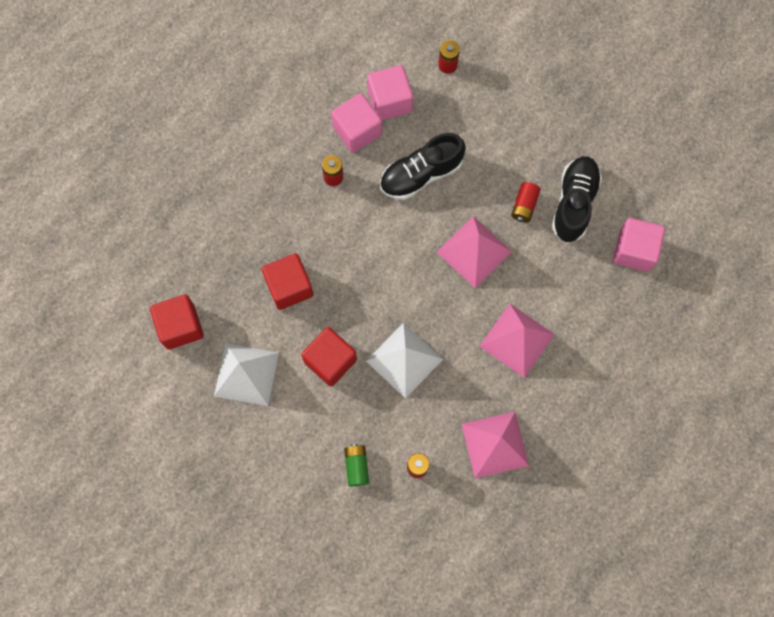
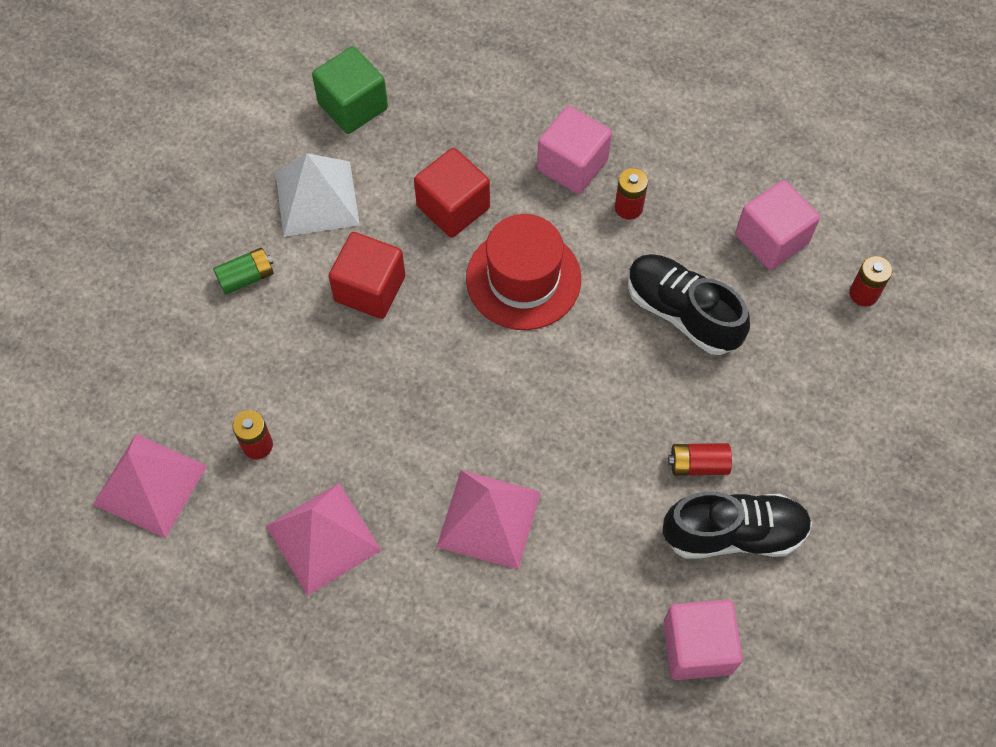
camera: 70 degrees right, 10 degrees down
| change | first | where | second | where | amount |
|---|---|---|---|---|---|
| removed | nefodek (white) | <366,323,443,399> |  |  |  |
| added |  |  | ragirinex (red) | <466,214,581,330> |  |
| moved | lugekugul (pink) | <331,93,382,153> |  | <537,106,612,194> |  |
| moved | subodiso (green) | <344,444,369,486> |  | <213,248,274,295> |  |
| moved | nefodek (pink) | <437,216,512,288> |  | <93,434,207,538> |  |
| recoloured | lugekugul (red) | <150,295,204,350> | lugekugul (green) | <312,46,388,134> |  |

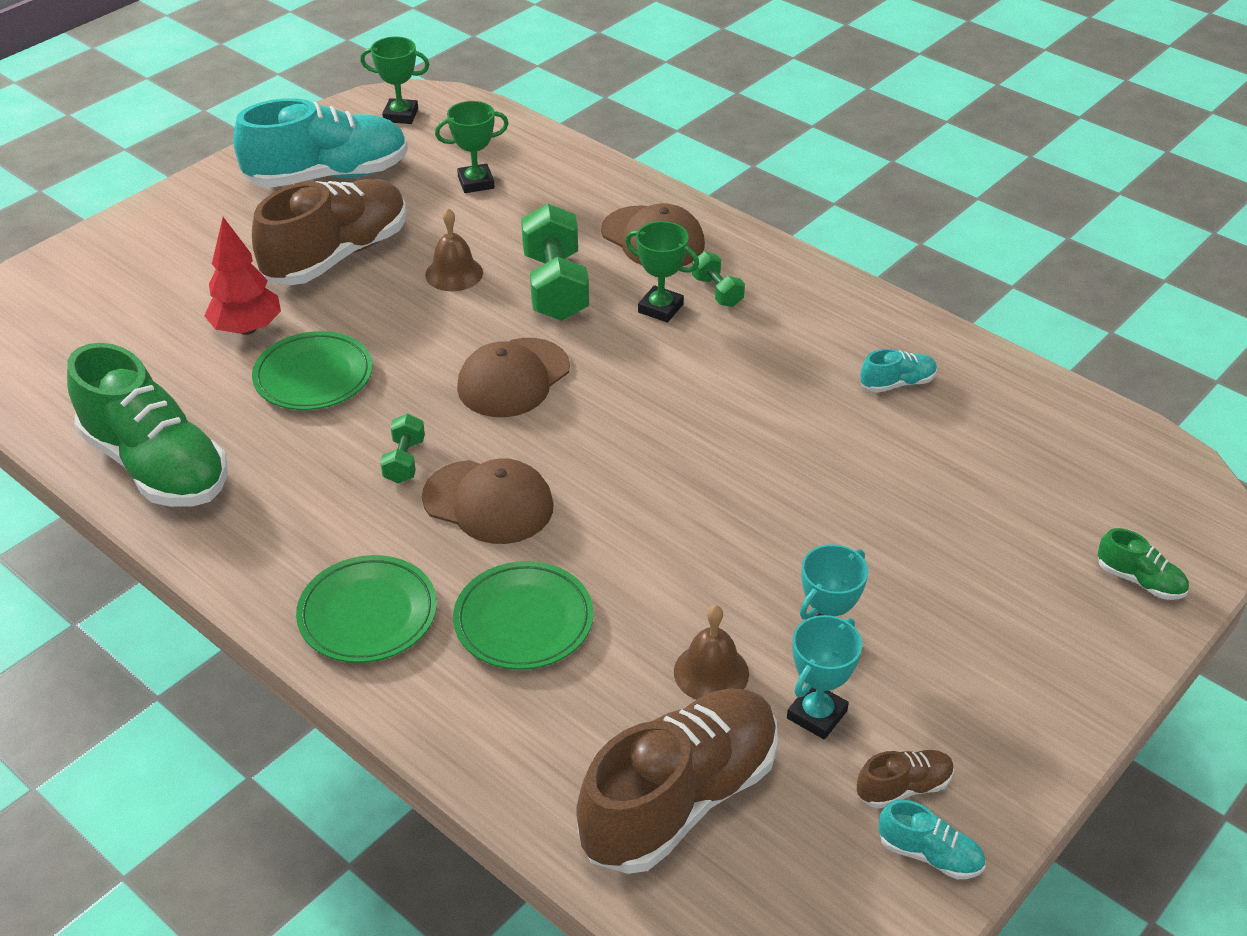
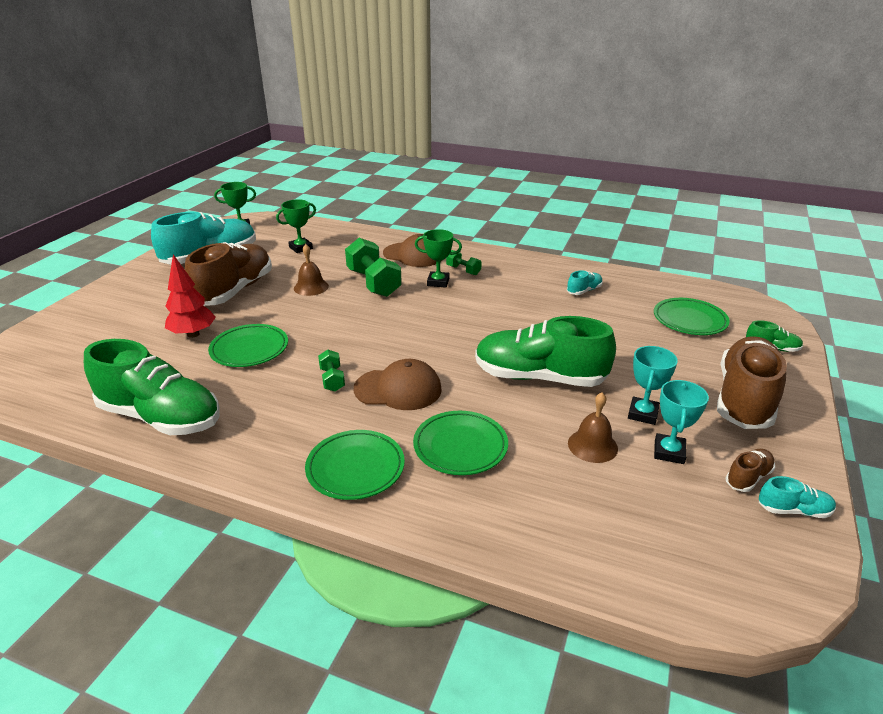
camera: 20 degrees left, 10 degrees down
| change | first | where | second | where | amount |
|---|---|---|---|---|---|
| removed | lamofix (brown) | <457,338,570,417> |  |  |  |
| added |  |  | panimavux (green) | <475,316,616,387> |  |
| added |  |  | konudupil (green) | <654,298,730,335> |  |
| moved | panimavux (brown) | <576,688,778,874> |  | <717,336,787,429> |  |

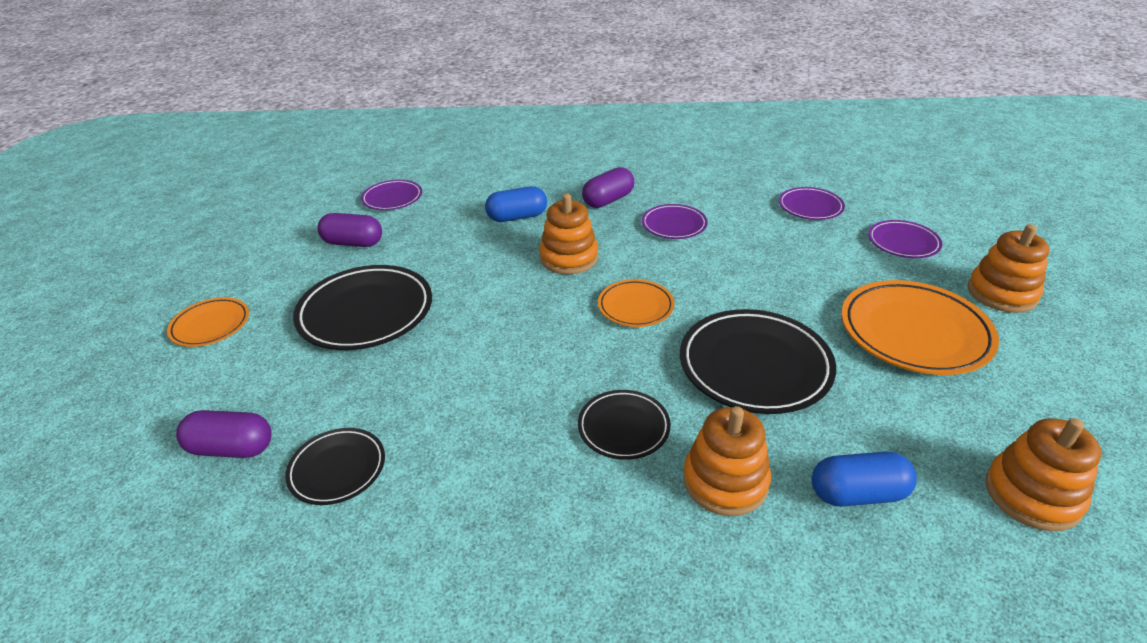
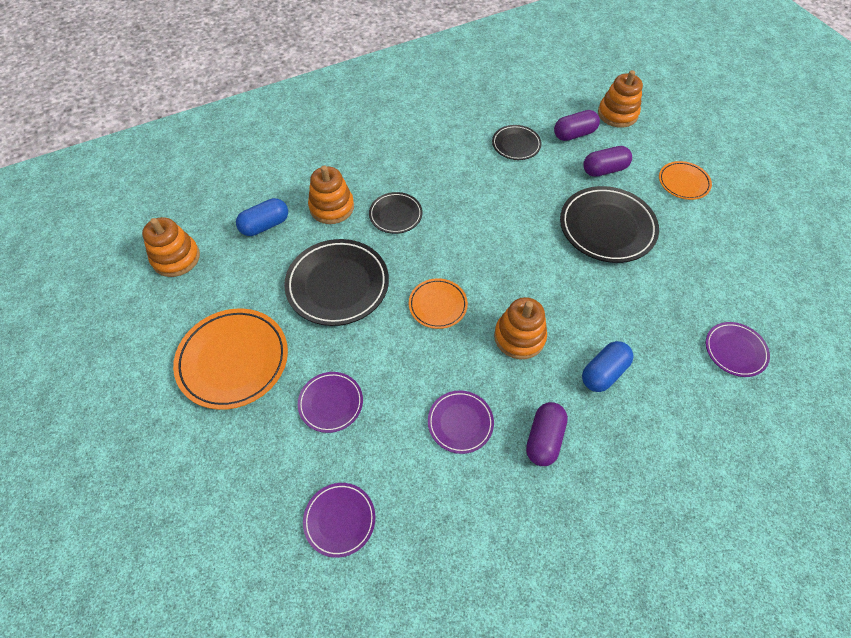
camera: 150 degrees right, 20 degrees up
| change | first | where | second | where | amount |
|---|---|---|---|---|---|
| moved | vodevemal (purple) | <317,213,382,247> |  | <583,146,632,177> |  |
| moved | konudupil (purple) | <868,220,942,258> |  | <298,372,363,433> |  |
| moved | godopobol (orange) | <967,224,1049,313> |  | <598,70,643,128> |  |

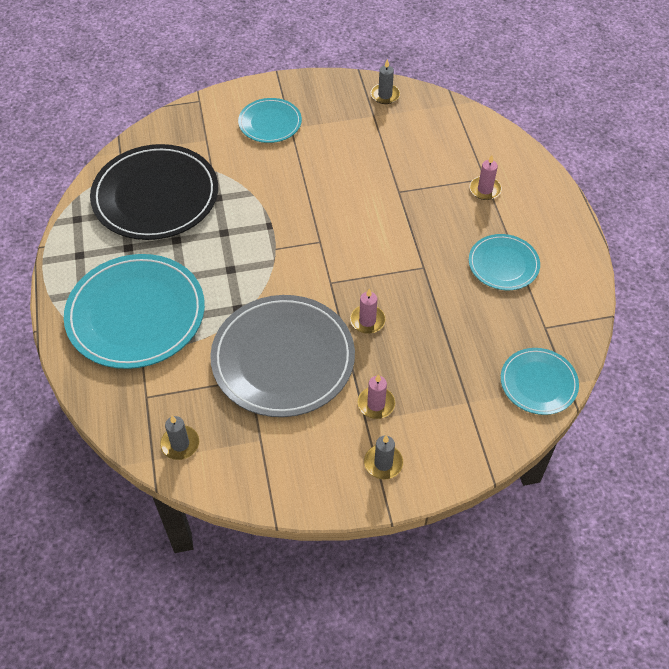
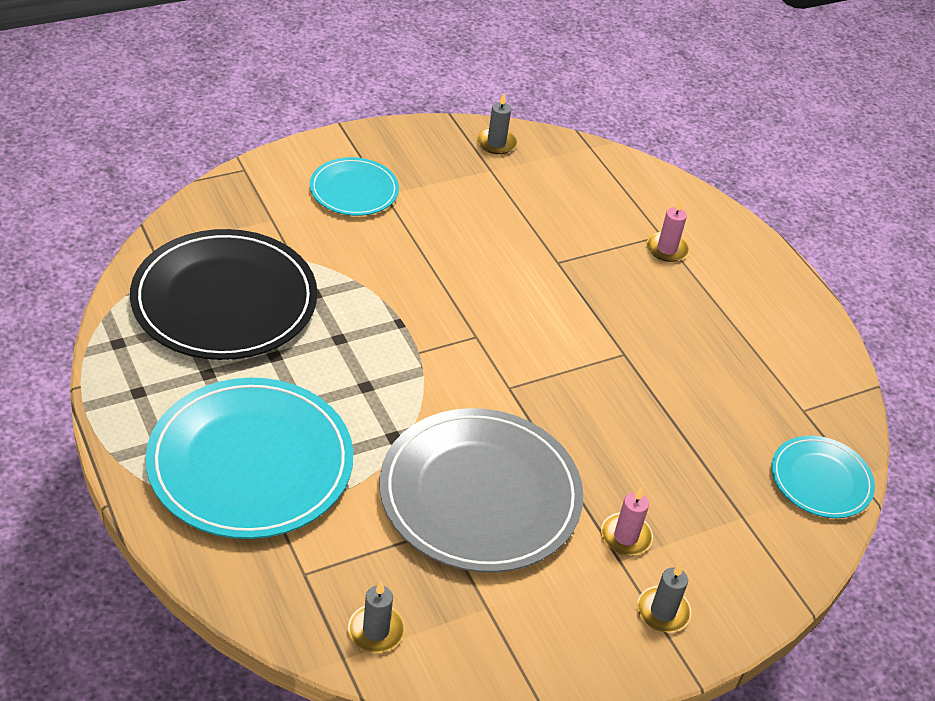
camera: 20 degrees left, 10 degrees down
| change | first | where | second | where | amount |
|---|---|---|---|---|---|
| removed | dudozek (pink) | <350,288,386,334> |  |  |  |
| removed | konudupil (turquoise) | <469,234,540,290> |  |  |  |

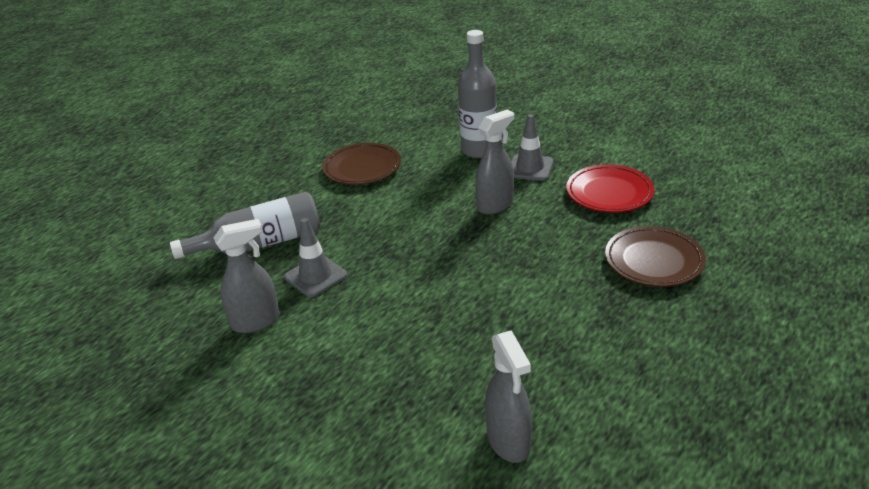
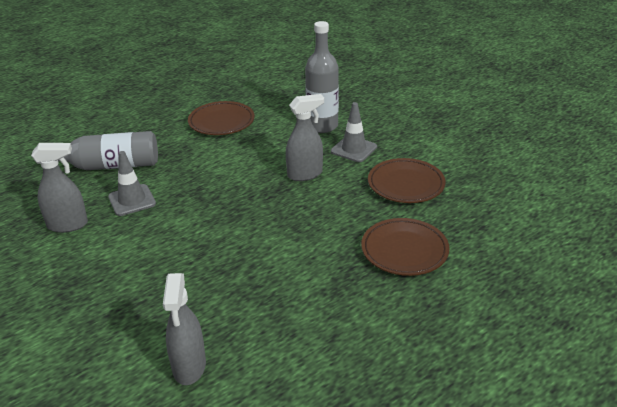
camera: 15 degrees right, 0 degrees up
| change | first | where | second | where | amount |
|---|---|---|---|---|---|
| recoloured | konudupil (red) | <566,164,654,213> | konudupil (brown) | <368,158,446,203> |  |

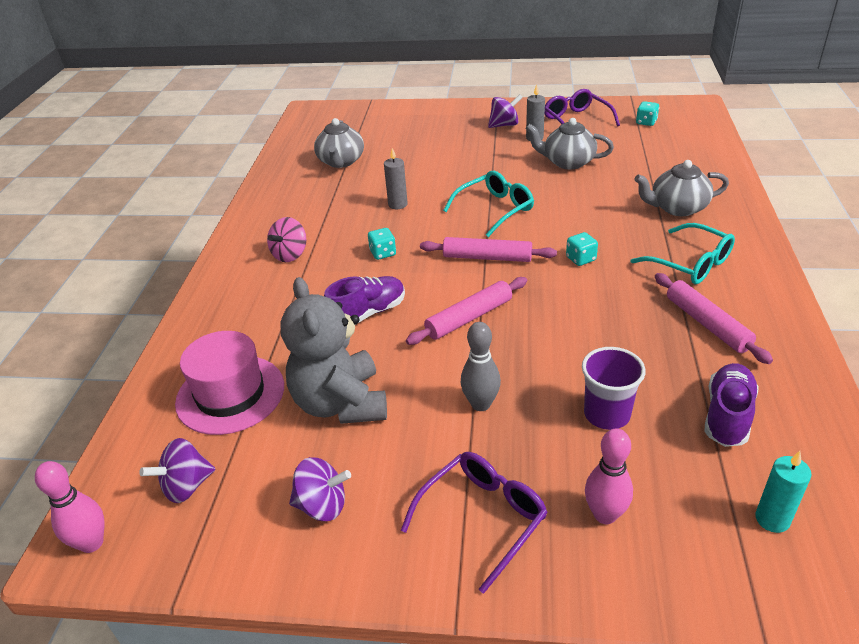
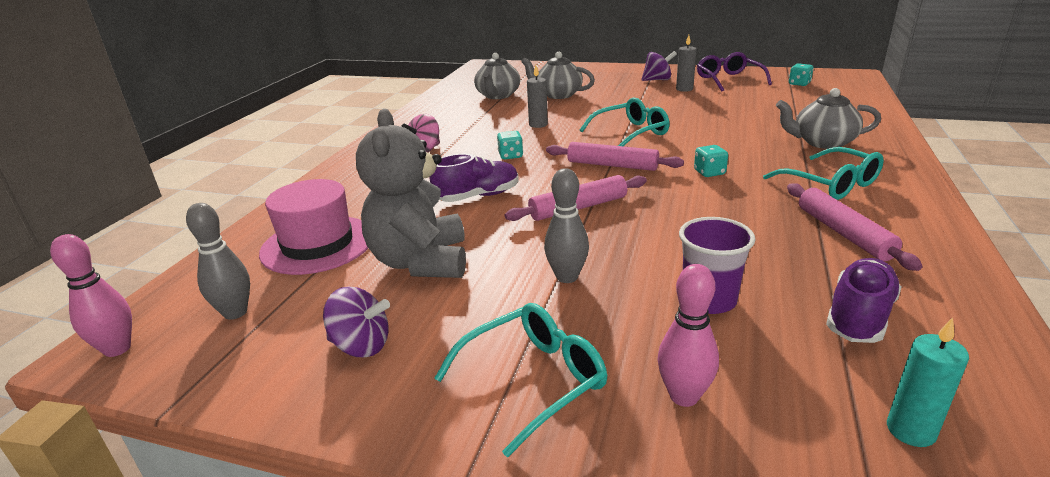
camera: 10 degrees right, 10 degrees down
| change | first | where | second | where | amount |
|---|---|---|---|---|---|
| moved | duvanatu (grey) | <526,118,614,170> |  | <521,52,595,99> |  |
| replaced | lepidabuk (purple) | <139,438,215,503> | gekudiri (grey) | <186,203,250,320> |  |
| recoloured | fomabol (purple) | <401,452,548,594> | fomabol (turquoise) | <434,303,607,458> |  |

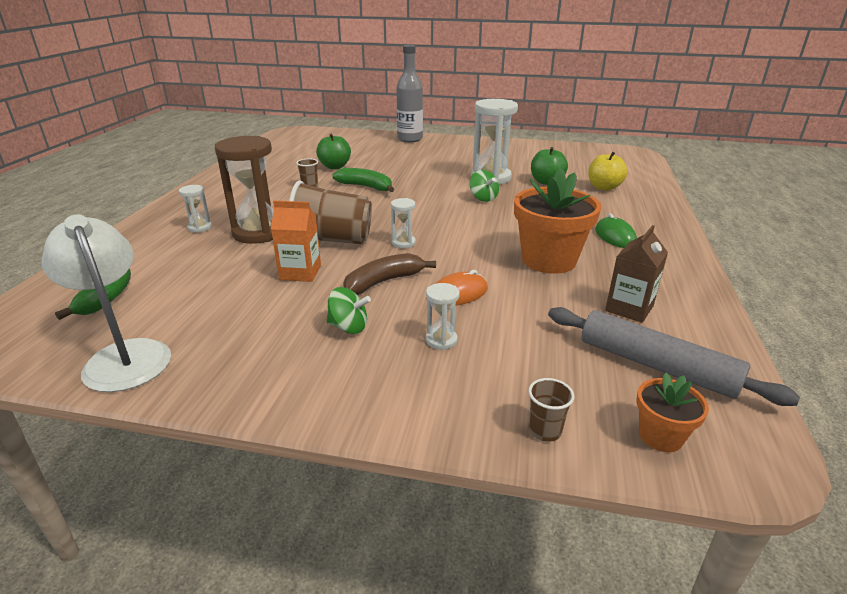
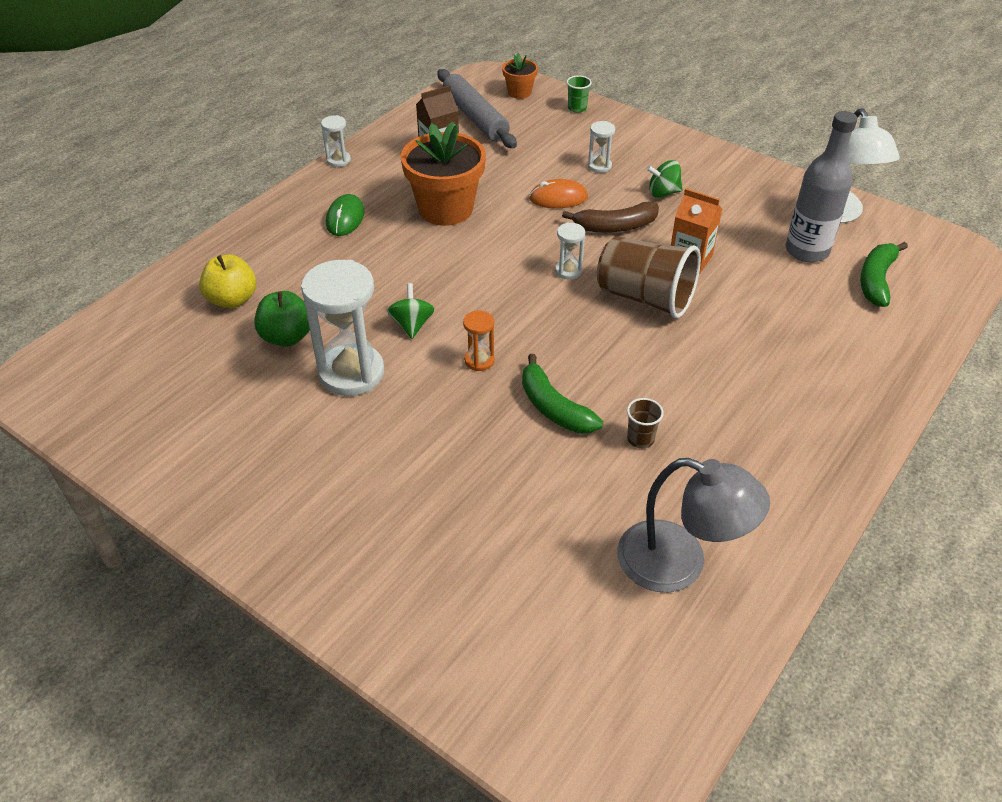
camera: 155 degrees left, 15 degrees up
| change | first | where | second | where | amount |
|---|---|---|---|---|---|
| removed | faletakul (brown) | <215,136,274,244> |  |  |  |
| removed | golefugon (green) | <316,133,351,169> |  |  |  |
| added |  |  | faletakul (orange) | <463,310,495,371> |  |
| added |  |  | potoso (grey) | <617,458,770,592> |  |
| moved | faletakul (white) | <179,185,212,233> |  | <321,115,351,167> |  |
| moved | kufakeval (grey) | <396,45,423,142> |  | <785,111,857,262> |  |
| recoloured | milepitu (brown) | <528,378,574,442> | milepitu (green) | <566,75,592,113> |  |
| turned | lepidabuk (green) | <326,287,371,334> |  | <647,160,683,198> | 45 degrees counterclockwise |

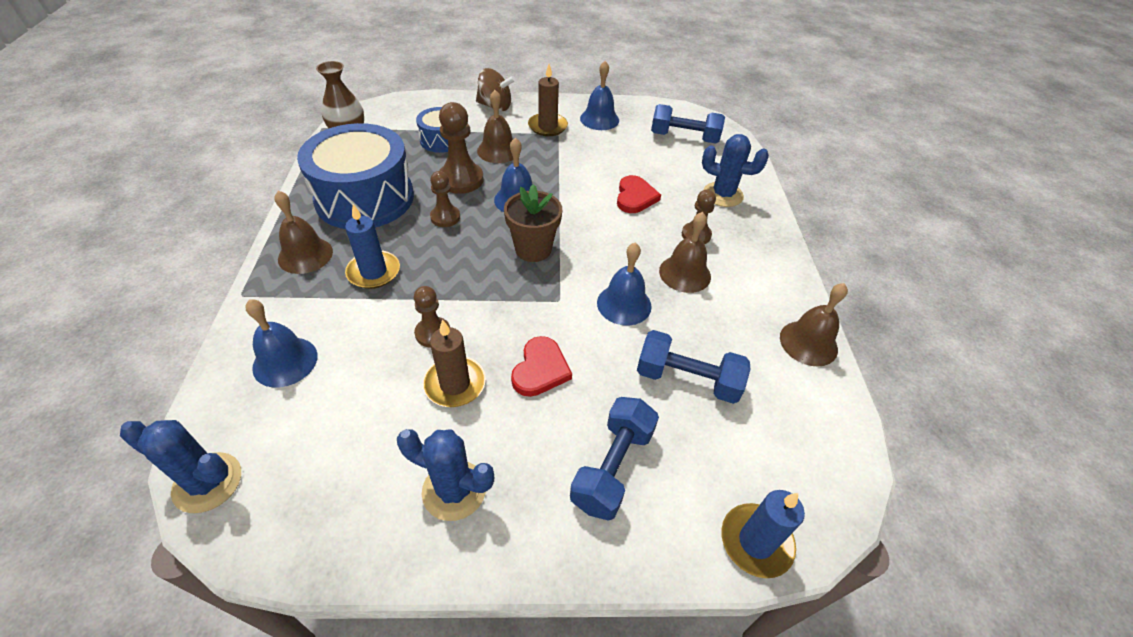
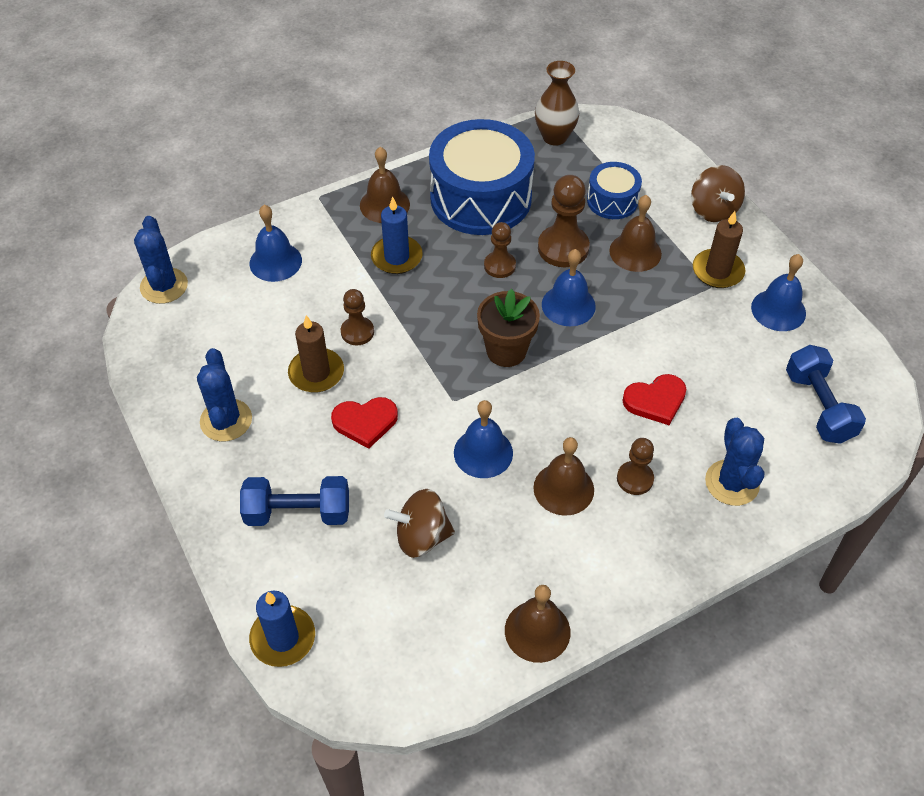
camera: 65 degrees right, 5 degrees up
| change | first | where | second | where | amount |
|---|---|---|---|---|---|
| replaced | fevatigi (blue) | <637,330,750,404> | lepidabuk (brown) | <384,489,455,558> |  |

